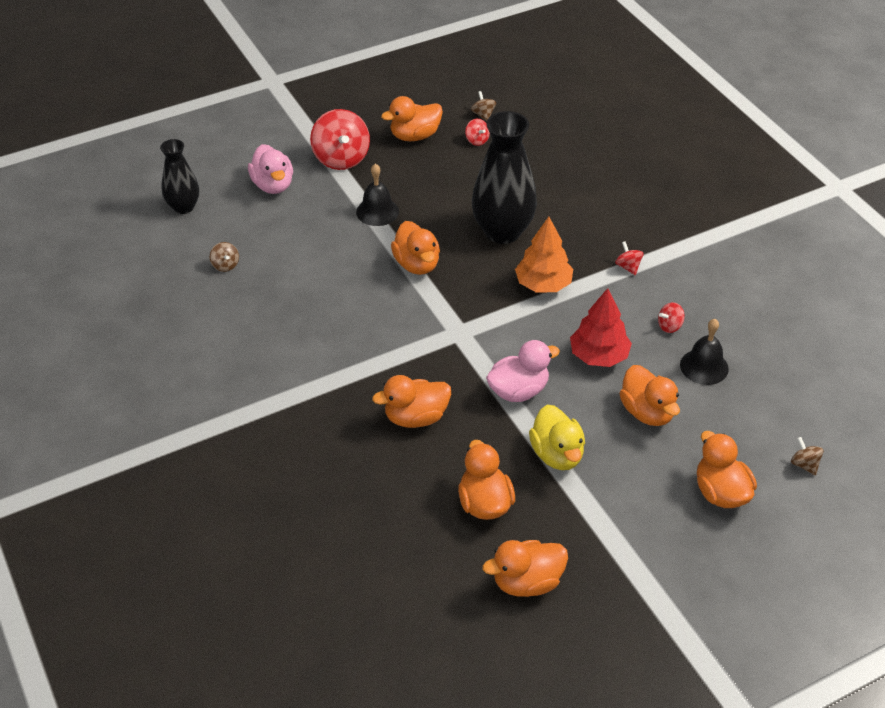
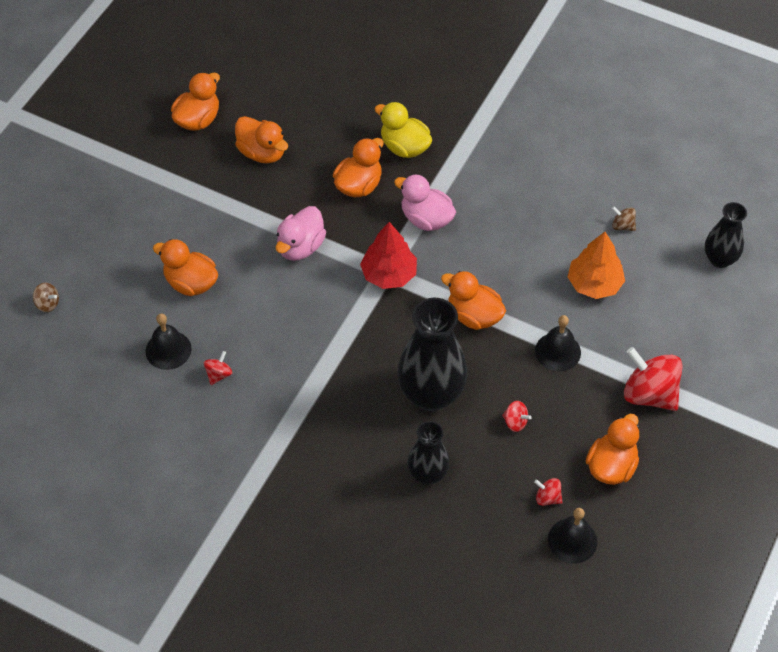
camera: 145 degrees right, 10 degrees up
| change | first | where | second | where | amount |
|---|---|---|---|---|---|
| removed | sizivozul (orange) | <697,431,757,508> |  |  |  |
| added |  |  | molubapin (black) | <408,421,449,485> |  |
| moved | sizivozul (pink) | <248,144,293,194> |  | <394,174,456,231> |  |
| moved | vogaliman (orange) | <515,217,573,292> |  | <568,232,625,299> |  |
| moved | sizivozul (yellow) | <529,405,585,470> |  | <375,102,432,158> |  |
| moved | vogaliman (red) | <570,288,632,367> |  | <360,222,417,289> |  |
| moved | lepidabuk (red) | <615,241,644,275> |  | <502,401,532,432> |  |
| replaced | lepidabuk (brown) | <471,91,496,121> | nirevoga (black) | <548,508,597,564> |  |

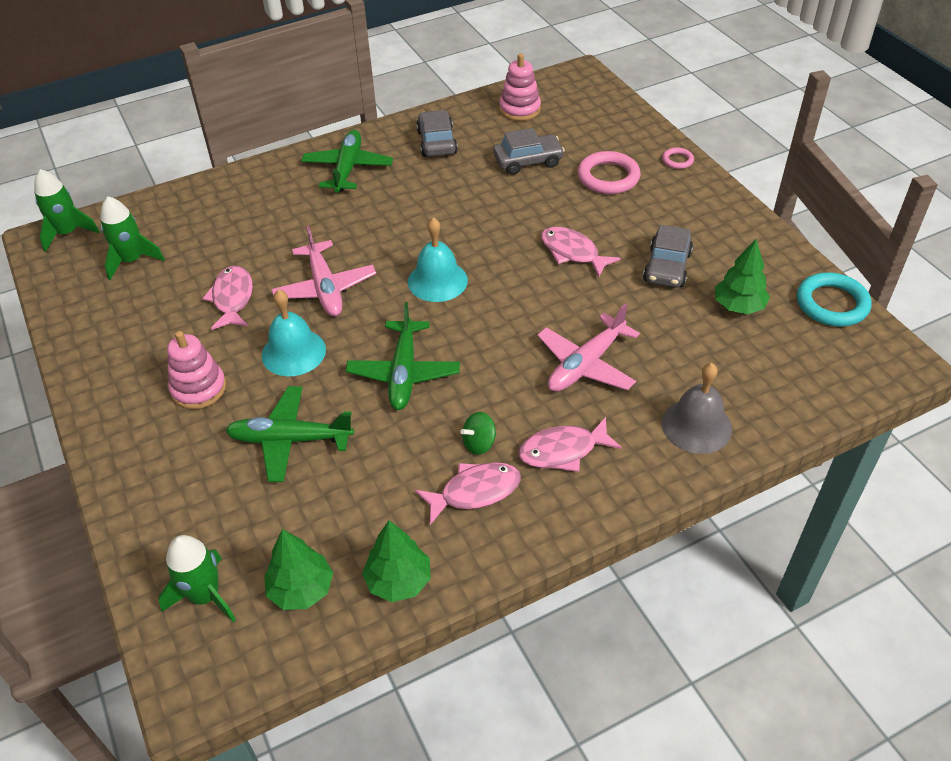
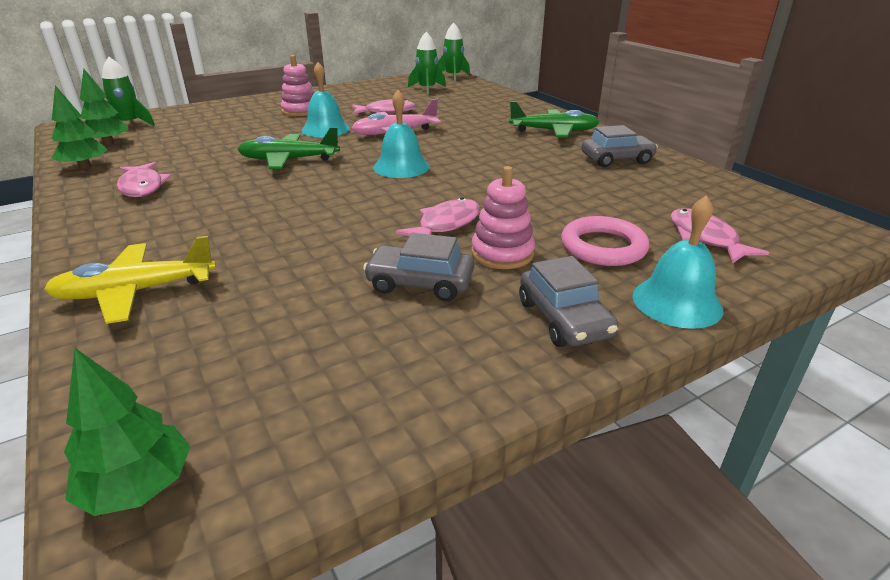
camera: 85 degrees right, 15 degrees down
| change | first | where | second | where | amount |
|---|---|---|---|---|---|
| removed | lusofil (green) | <225,386,354,482> |  |  |  |
| removed | lepidabuk (green) | <460,412,496,455> |  |  |  |
| removed | lusofil (pink) | <537,303,640,392> |  |  |  |
| removed | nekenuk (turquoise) | <797,272,871,327> |  |  |  |
| moved | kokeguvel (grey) | <493,128,565,175> |  | <519,256,619,347> |  |
| moved | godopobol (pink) | <499,54,541,121> |  | <471,166,535,269> |  |
| moved | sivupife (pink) | <518,417,622,472> |  | <671,208,769,263> |  |
| moved | vogaliman (green) | <715,239,770,314> |  | <64,348,191,516> |  |
| replaced | nekenuk (pink) | <662,148,694,169> | nirevoga (turquoise) | <632,195,724,329> |  |
| replaced | nirevoga (grey) | <662,363,732,454> | lusofil (yellow) | <44,236,216,324> |  |

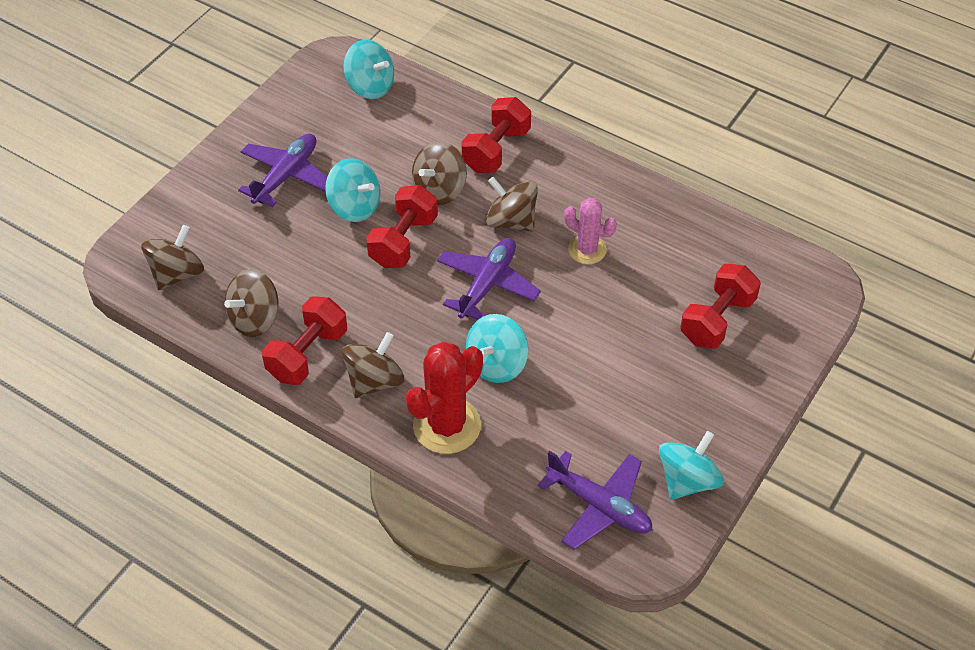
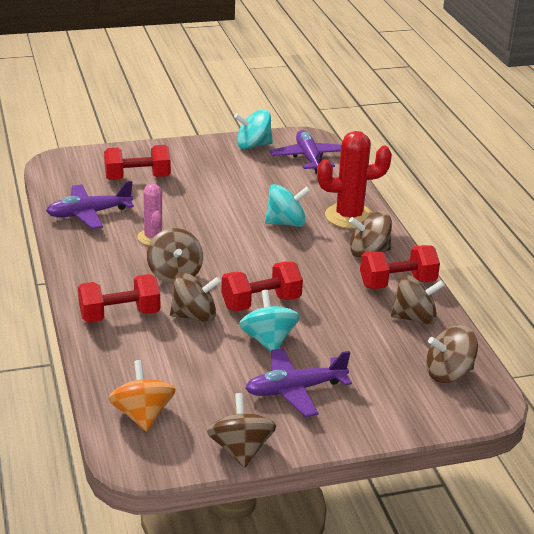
camera: 140 degrees left, 20 degrees down
| change | first | where | second | where | amount |
|---|---|---|---|---|---|
| added |  |  | lepidabuk (brown) | <207,393,276,468> |  |
| moved | lusofil (purple) | <437,238,541,320> |  | <46,181,134,229> |  |
| recoloured | lepidabuk (turquoise) | <344,40,394,99> | lepidabuk (orange) | <108,360,175,432> |  |

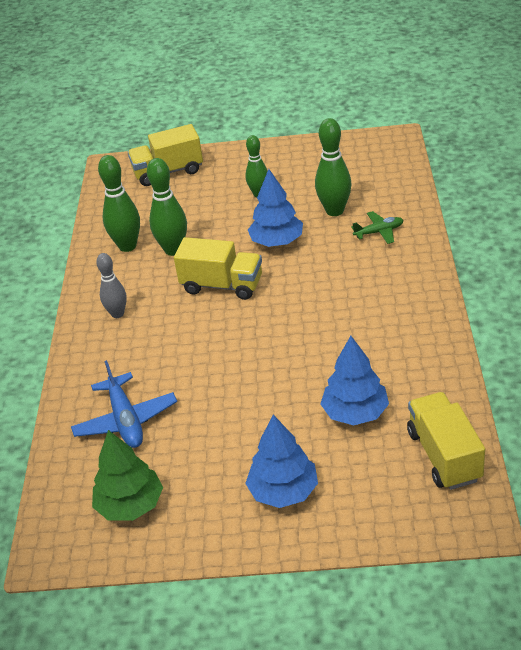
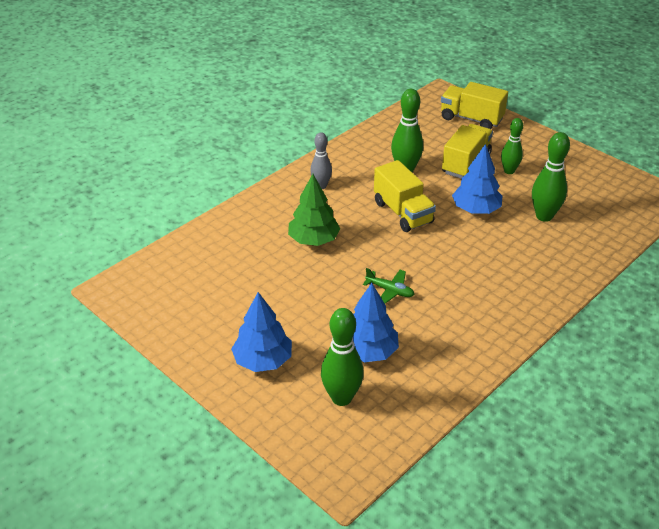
camera: 40 degrees right, 0 degrees up
| change | first | where | second | where | amount |
|---|---|---|---|---|---|
| removed | lusofil (blue) | <71,360,177,448> |  |  |  |
| moved | vogaliman (green) | <92,430,163,521> |  | <288,174,340,246> |  |
| moved | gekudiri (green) | <98,155,140,252> |  | <321,308,364,406> |  |
| moved | lusofil (green) | <351,211,403,244> |  | <363,268,414,304> |  |
| moved | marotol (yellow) | <407,392,485,490> |  | <442,124,493,179> |  |

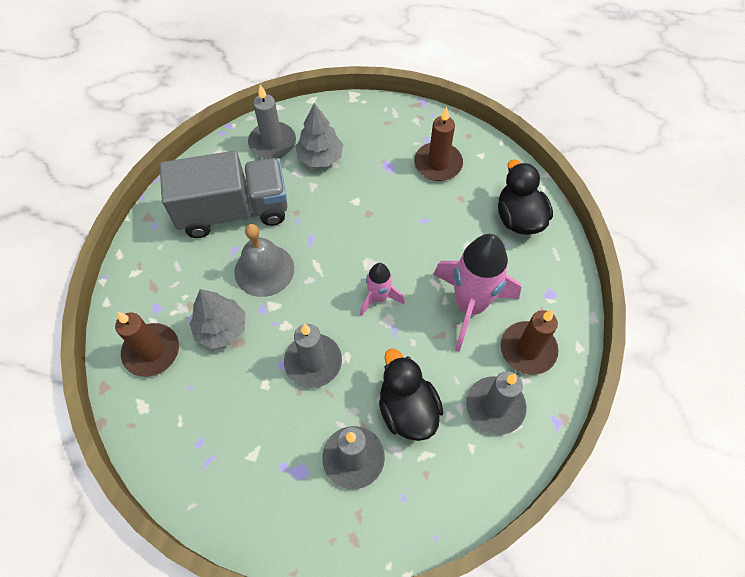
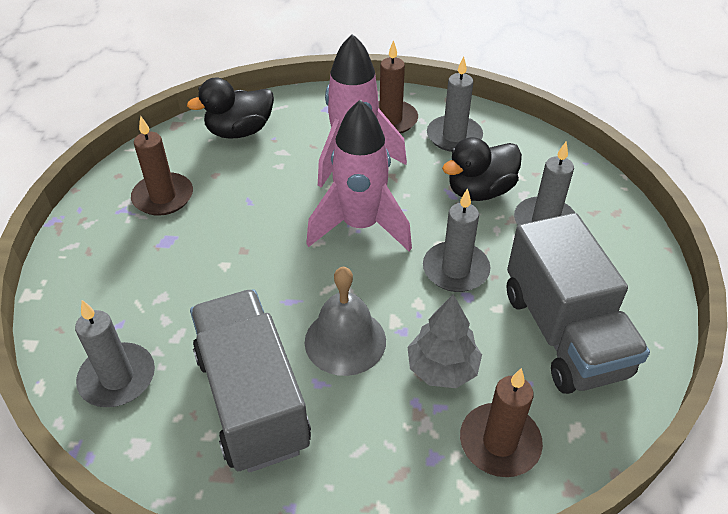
camera: 100 degrees left, 15 degrees down
| change | first | where | second | where | amount |
|---|---|---|---|---|---|
| removed | vogaliman (grey) | <295,103,343,167> |  |  |  |
| added |  |  | marotol (grey) | <507,213,650,394> |  |
| resized | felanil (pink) | <360,263,405,316> |  | <306,100,412,251> | x1.91 |

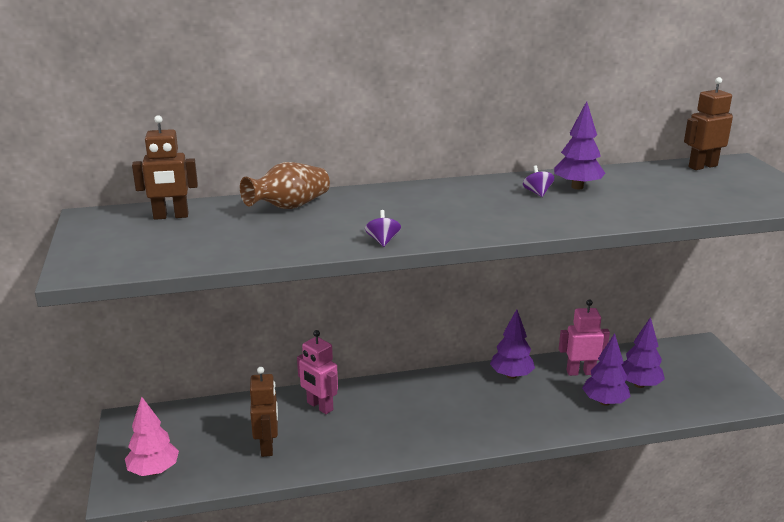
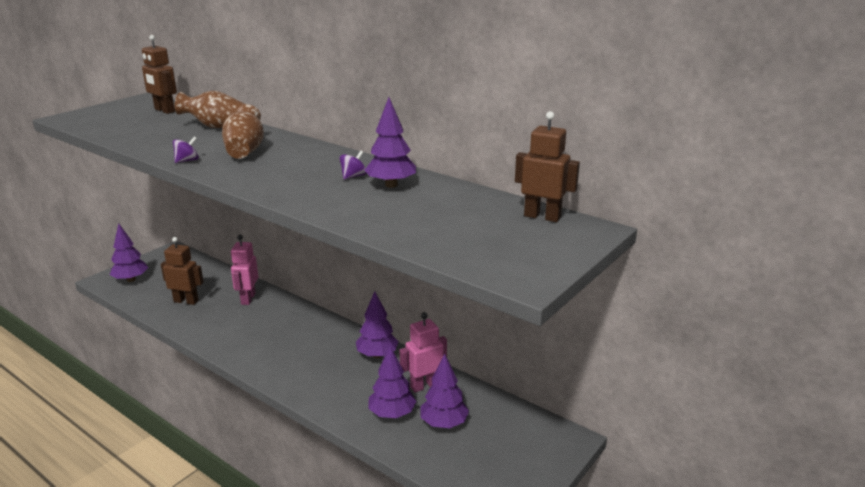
camera: 50 degrees right, 0 degrees up
| change | first | where | second | where | amount |
|---|---|---|---|---|---|
| added |  |  | molubapin (brown) | <222,104,264,159> |  |
| recoloured | vogaliman (pink) | <125,397,179,476> | vogaliman (purple) | <110,223,148,282> |  |
| turned | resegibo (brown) | <250,367,278,457> |  | <161,237,204,305> | 120 degrees counterclockwise |
| turned | resegibo (pink) | <559,300,610,376> |  | <400,312,447,392> | 75 degrees counterclockwise |

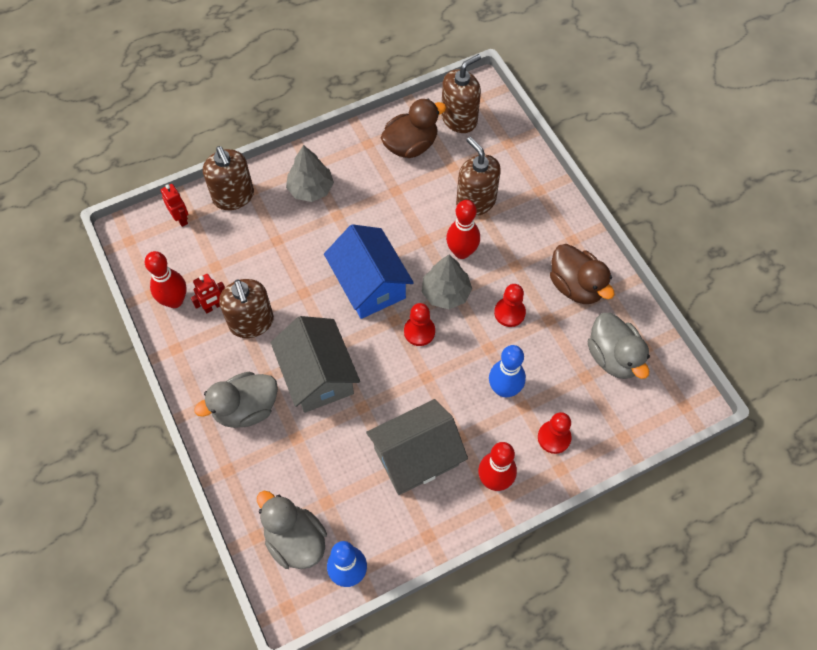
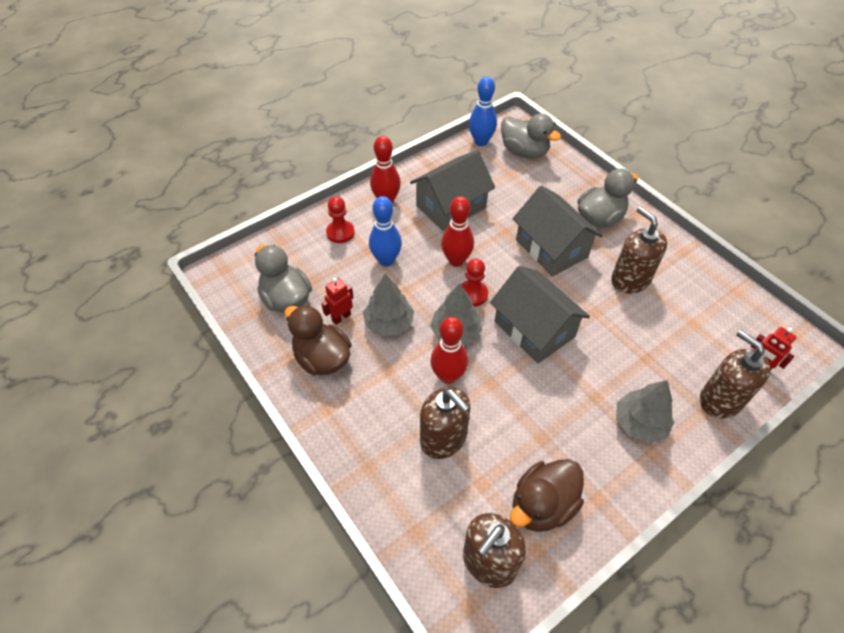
camera: 170 degrees right, 10 degrees down
| change | first | where | second | where | amount |
|---|---|---|---|---|---|
| moved | gekudiri (red) | <145,251,186,308> |  | <441,196,474,267> |  |
| moved | resegibo (red) | <191,274,225,313> |  | <321,278,354,325> |  |
| replaced | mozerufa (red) | <494,284,526,327> | vogaliman (grey) | <363,273,414,336> |  |
| recoloured | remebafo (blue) | <324,224,414,319> | remebafo (grey) | <490,266,590,364> |  |

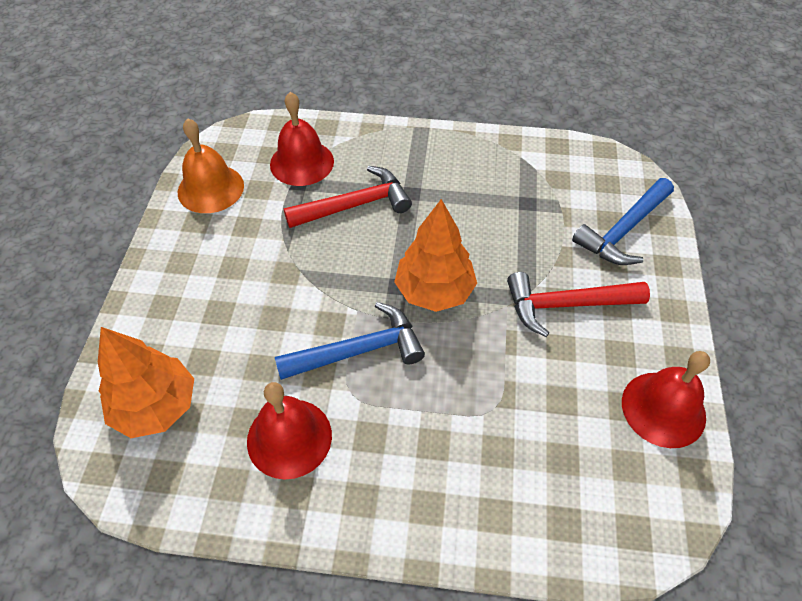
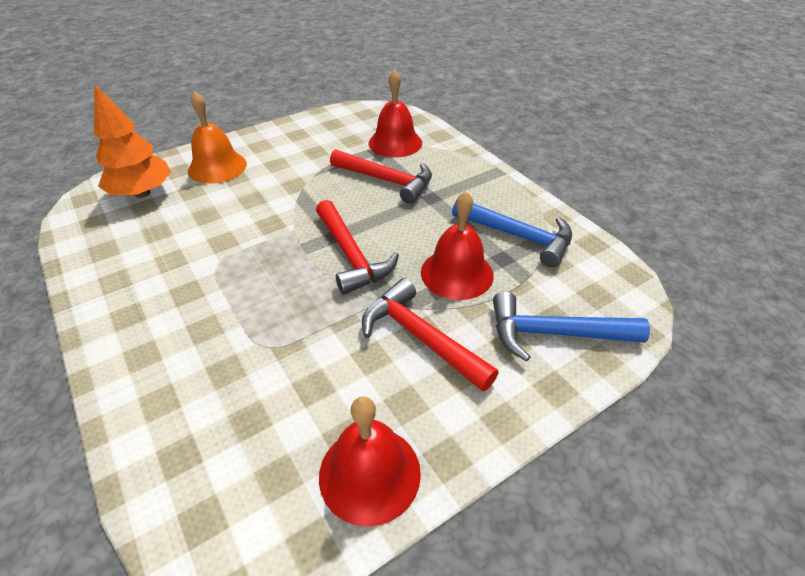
camera: 50 degrees right, 10 degrees down
| change | first | where | second | where | amount |
|---|---|---|---|---|---|
| moved | nirevoga (orange) | <178,118,244,213> |  | <188,92,247,184> |  |
| moved | nirevoga (red) | <247,382,332,480> |  | <421,191,494,300> |  |
| moved | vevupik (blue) | <275,302,425,380> |  | <452,201,572,267> |  |
| replaced | vogaliman (orange) | <394,199,477,312> | vevupik (red) | <316,200,399,295> |  |

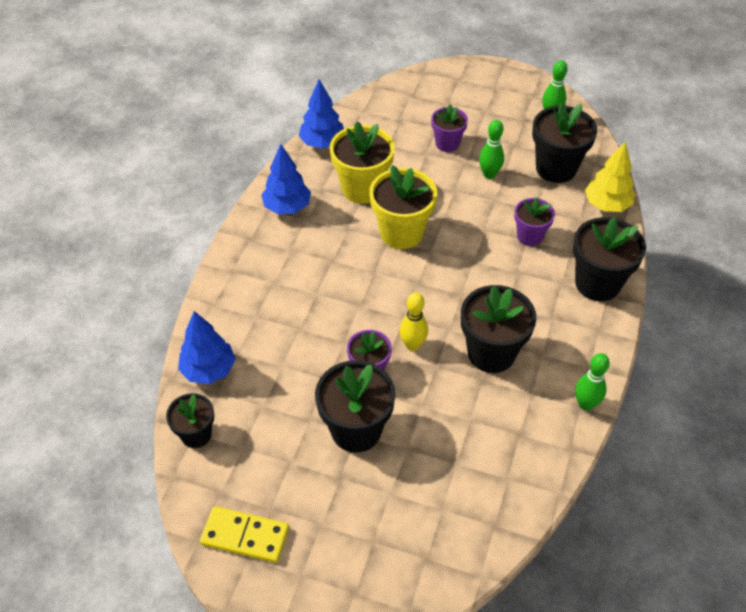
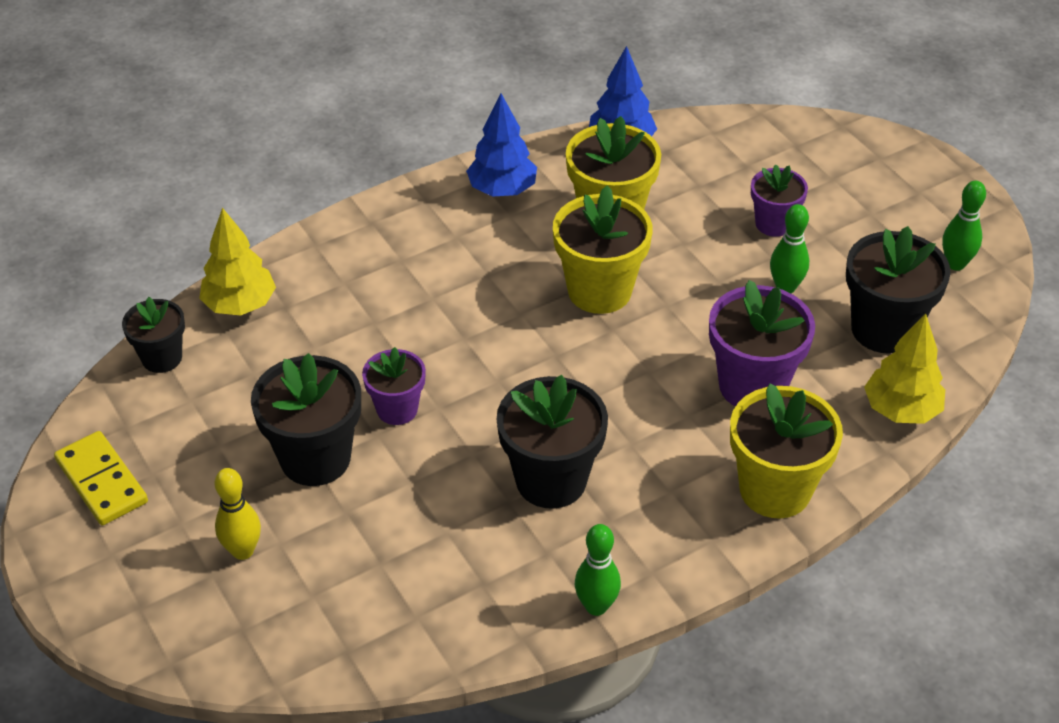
camera: 40 degrees right, 5 degrees down
| change | first | where | second | where | amount |
|---|---|---|---|---|---|
| moved | gekudiri (yellow) | <399,293,428,351> |  | <215,468,261,560> |  |
| recoloured | vogaliman (blue) | <178,311,235,384> | vogaliman (yellow) | <199,208,276,315> |  |
| recoloured | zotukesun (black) | <573,217,646,301> | zotukesun (yellow) | <730,383,843,519> |  |
| resized | zotukesun (purple) | <514,198,555,246> |  | <709,280,815,407> | x1.67 |

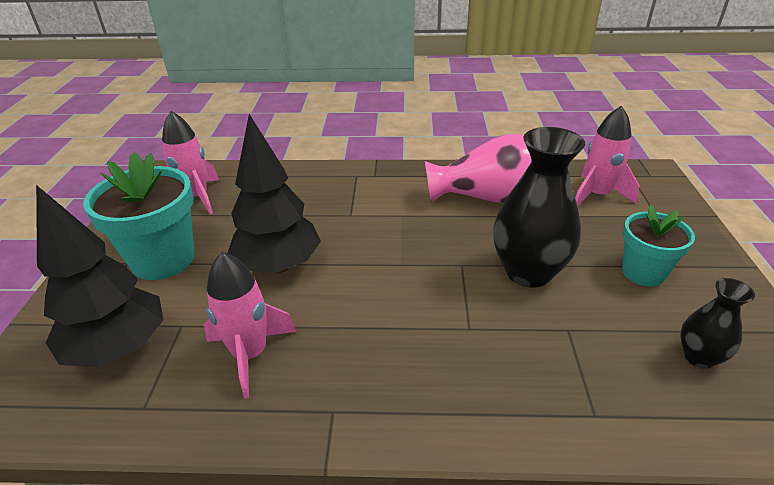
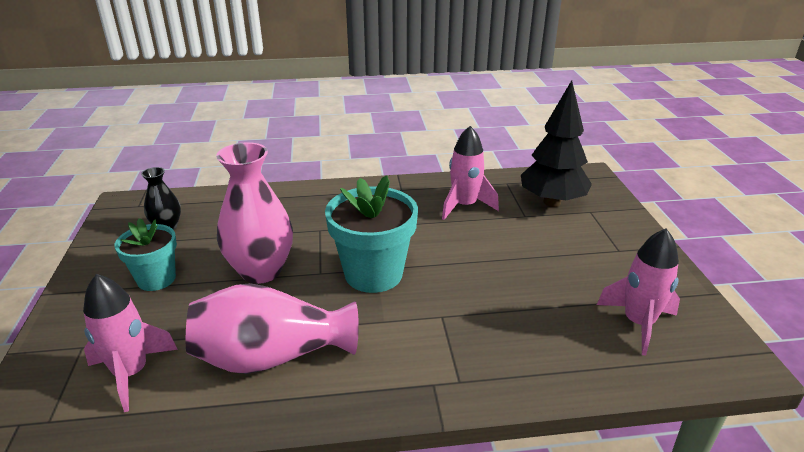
camera: 170 degrees right, 5 degrees down
| change | first | where | second | where | amount |
|---|---|---|---|---|---|
| removed | vogaliman (black) | <228,114,321,273> |  |  |  |
| moved | zotukesun (turquoise) | <83,152,194,280> |  | <325,175,418,293> |  |
| recoloured | molubapin (black) | <493,127,585,288> | molubapin (pink) | <216,142,293,284> |  |

